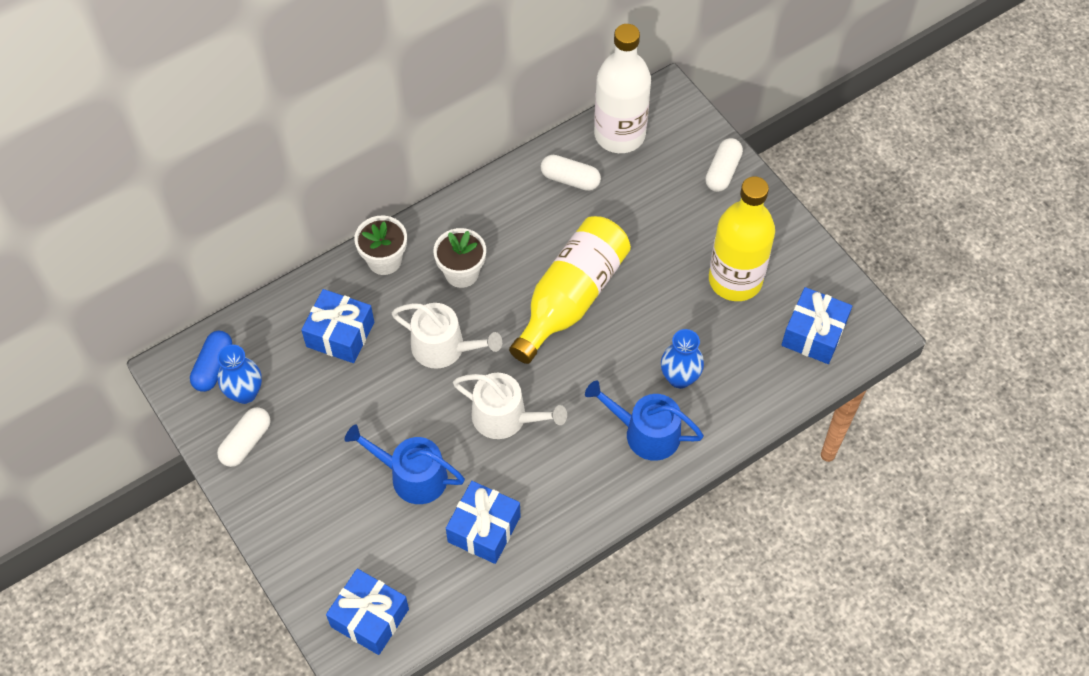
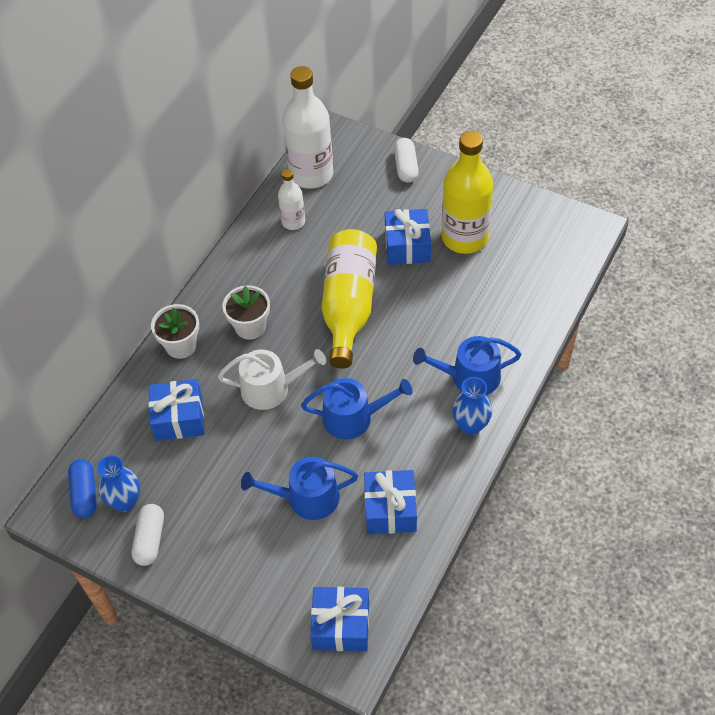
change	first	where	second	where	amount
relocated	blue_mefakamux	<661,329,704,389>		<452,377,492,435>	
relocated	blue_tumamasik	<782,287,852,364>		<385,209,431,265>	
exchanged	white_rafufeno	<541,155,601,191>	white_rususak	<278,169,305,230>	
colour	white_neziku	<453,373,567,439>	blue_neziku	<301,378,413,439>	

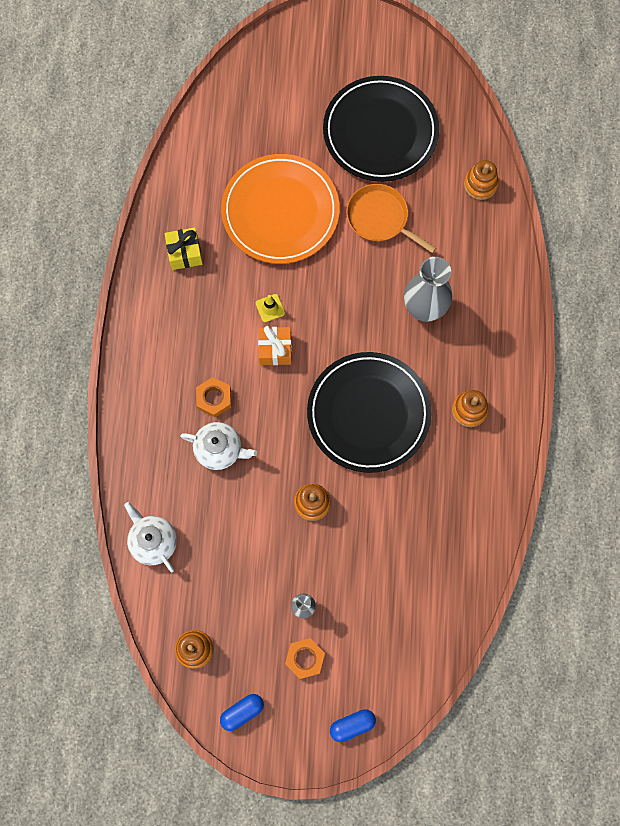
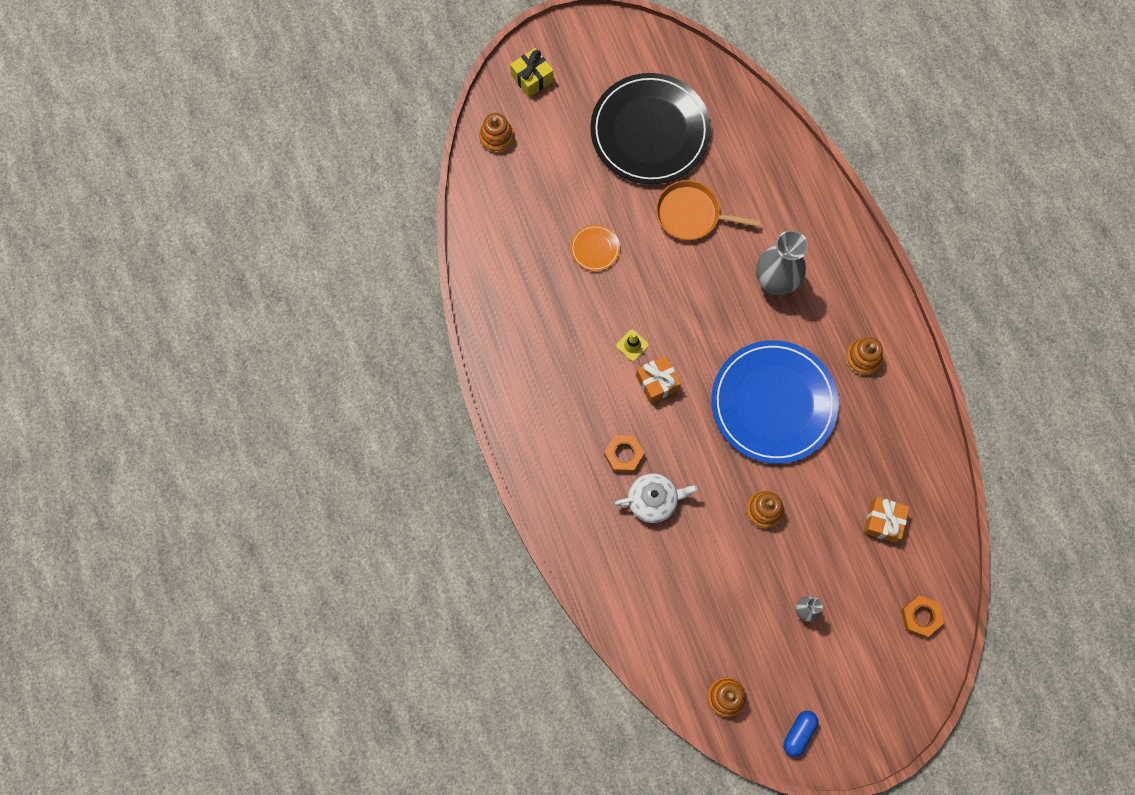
change	first	where	second	where	amount
missing	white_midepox	<124,502,177,572>			
missing	blue_rafufeno	<330,709,376,742>			
appeared			orange_tumamasik	<863,497,909,543>	
relocated	yellow_tumamasik	<165,228,203,270>		<510,48,554,98>	
relocated	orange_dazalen	<285,638,325,679>		<901,595,944,638>	
relocated	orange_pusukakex	<464,160,499,200>		<479,113,514,153>	
colour	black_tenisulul	<307,352,431,473>	blue_tenisulul	<711,340,839,464>	
size	orange_tenisulul	<221,154,340,264>		<571,225,620,271>	x0.40

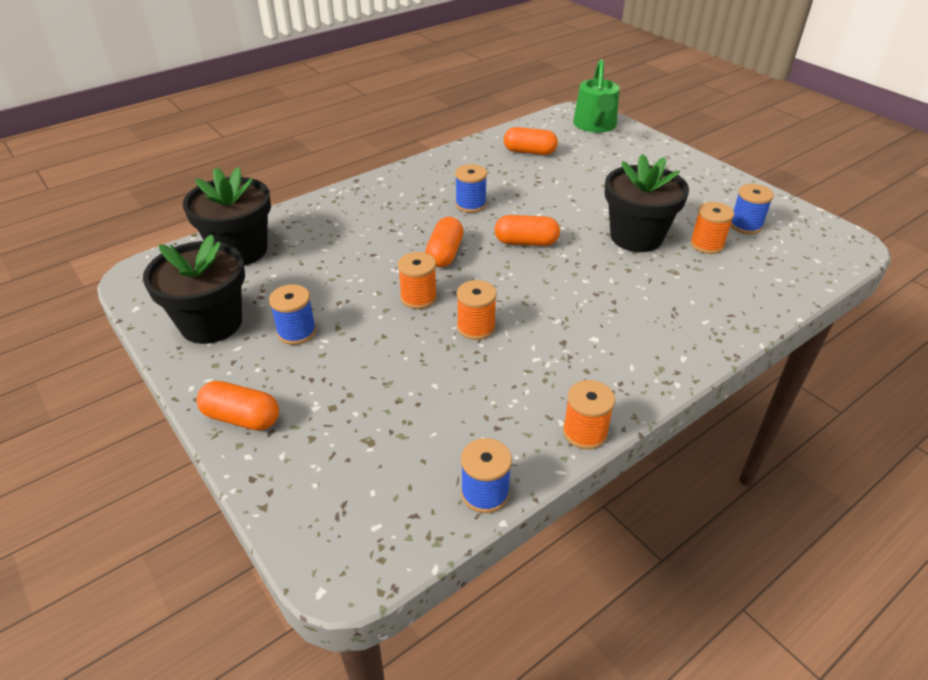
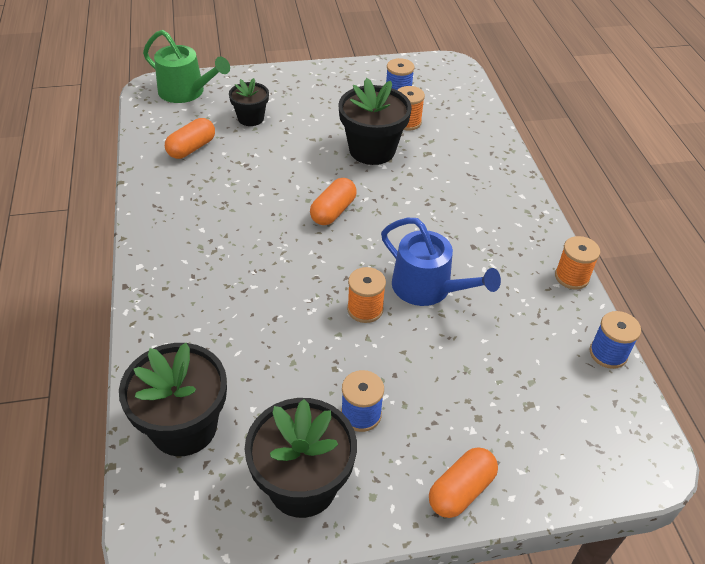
change	first	where	second	where	amount
missing	orange_rafufeno	<425,217,464,267>			
missing	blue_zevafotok	<455,164,487,213>			
appeared			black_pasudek	<229,78,269,126>	
exchanged	orange_zevafotok	<457,280,497,340>	blue_neziku	<381,218,501,306>	

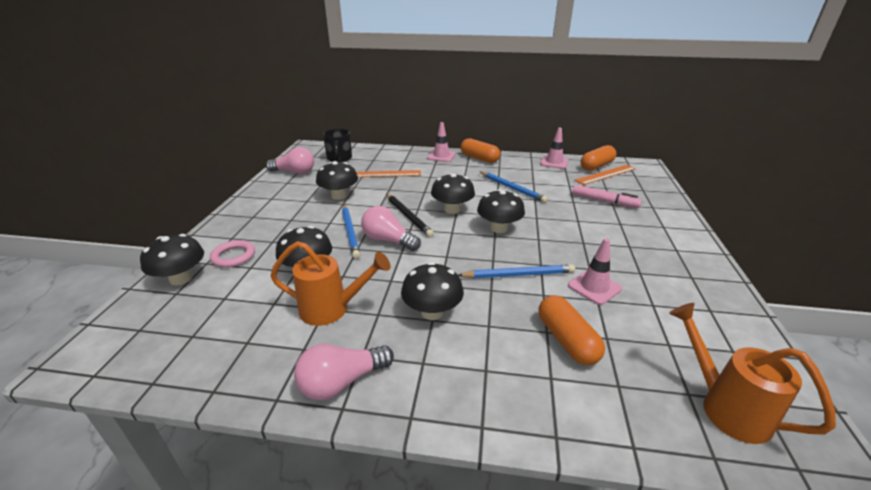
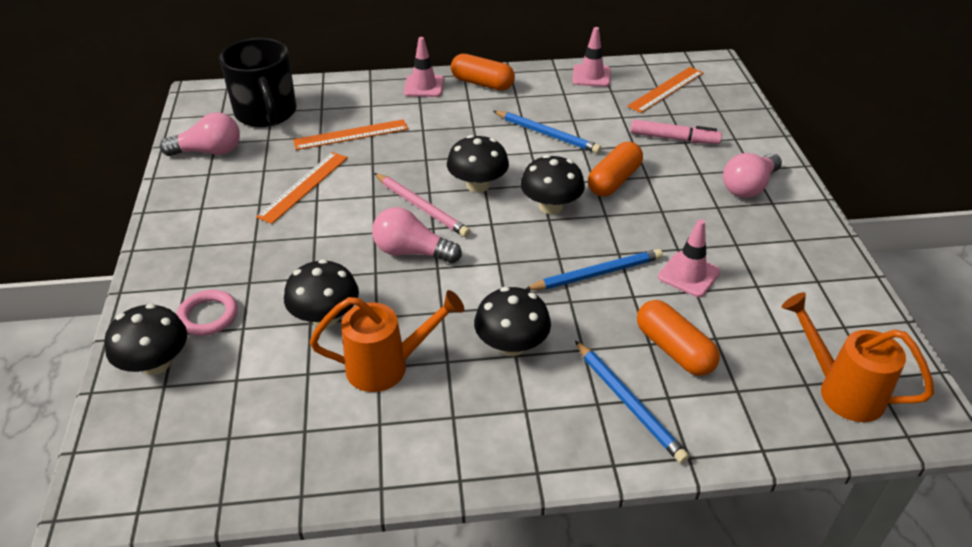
change	first	where	second	where	amount
relocated	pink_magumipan	<294,344,394,400>		<723,153,782,198>	
relocated	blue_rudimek	<342,205,360,259>		<575,341,689,464>	
relocated	orange_rafufeno	<581,145,616,171>		<588,142,643,196>	
exchanged	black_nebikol	<316,161,358,200>	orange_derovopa	<256,152,348,224>	
colour	black_rudimek	<386,194,434,237>	pink_rudimek	<374,173,470,237>	
size	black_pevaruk	<323,129,352,162>		<219,38,297,127>	x1.55

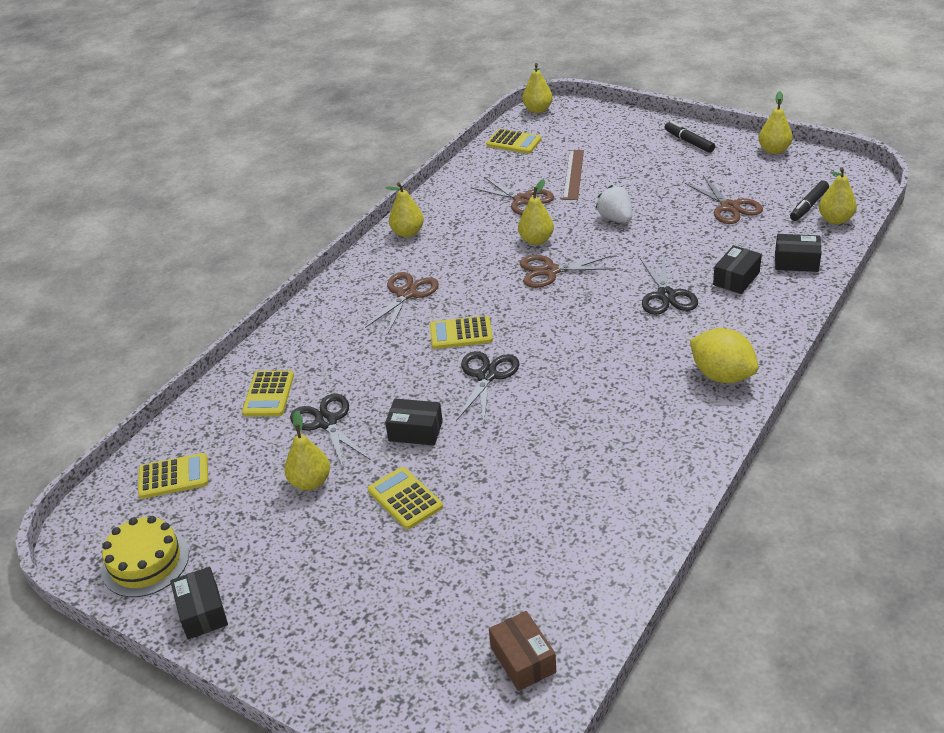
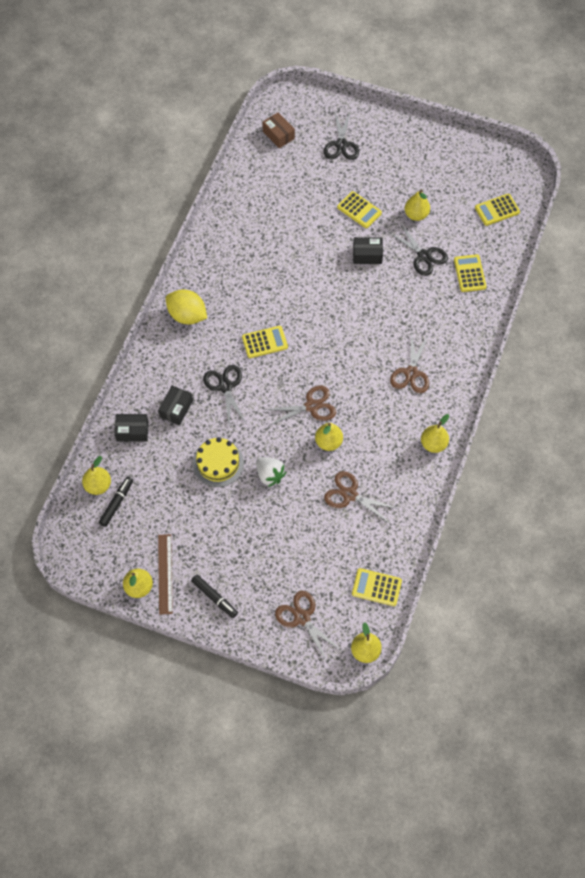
change	first	where	second	where	amount
missing	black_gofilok	<170,567,228,639>			
relocated	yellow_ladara	<101,516,189,597>		<193,437,244,487>	
relocated	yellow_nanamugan	<430,316,493,349>		<242,326,288,358>	
relocated	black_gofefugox	<456,351,520,423>		<324,110,359,160>	
relocated	brown_derovopa	<563,150,584,200>		<158,534,173,615>	
relocated	brown_gofefugox	<685,175,763,224>		<275,591,342,662>	

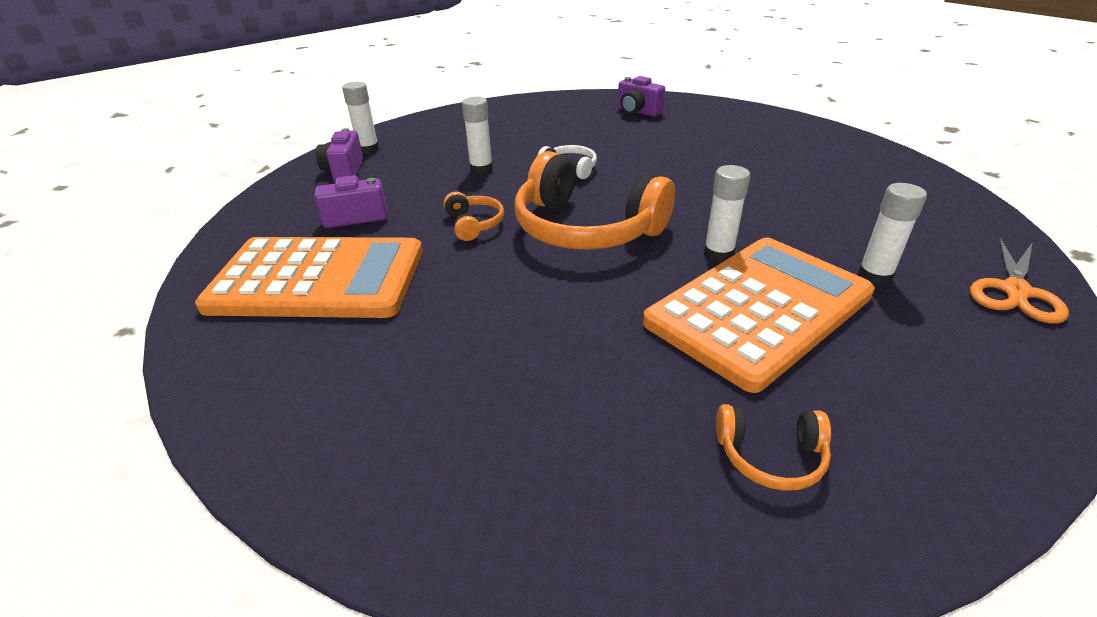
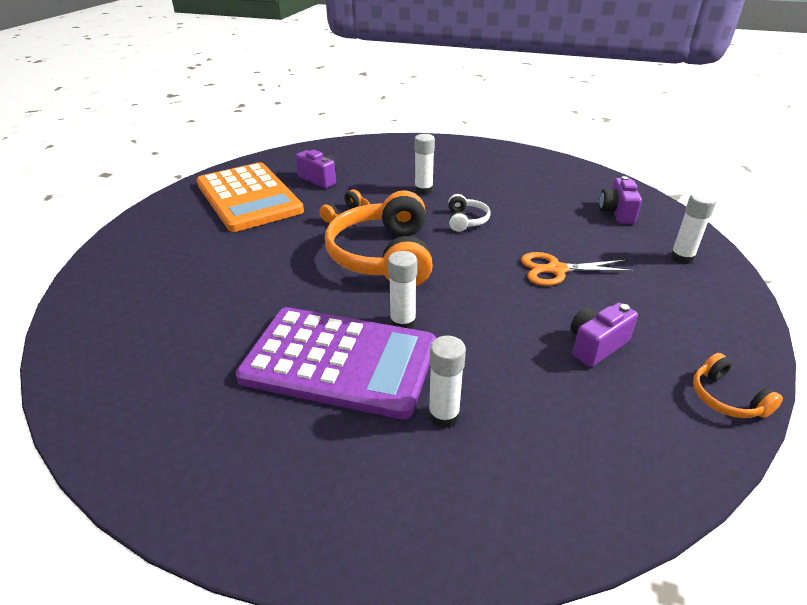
change	first	where	second	where	amount
relocated	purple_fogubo	<316,128,363,181>		<570,303,638,367>	
relocated	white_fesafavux	<342,82,379,154>		<670,192,717,264>	
relocated	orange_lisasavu	<716,404,831,490>		<693,353,783,418>	
relocated	orange_gofefugox	<970,237,1069,324>		<521,252,633,286>	
colour	orange_nanamugan	<643,237,875,393>	purple_nanamugan	<236,307,436,419>	

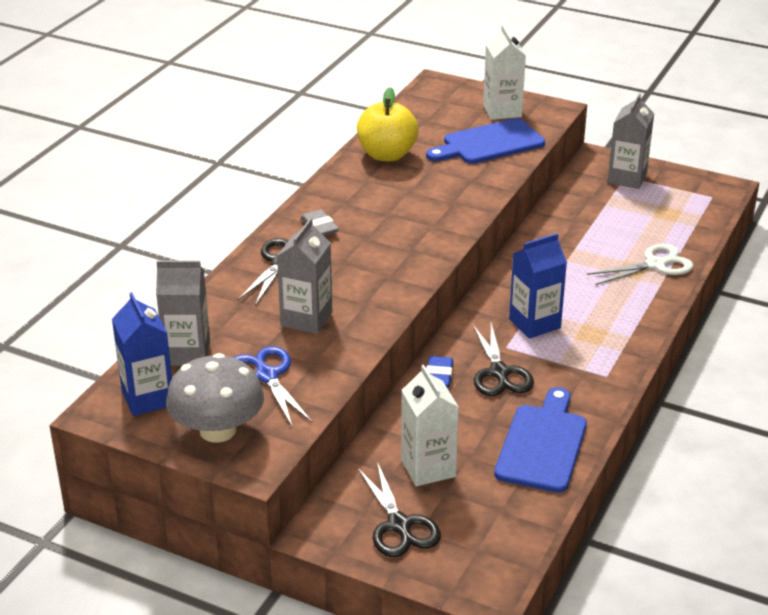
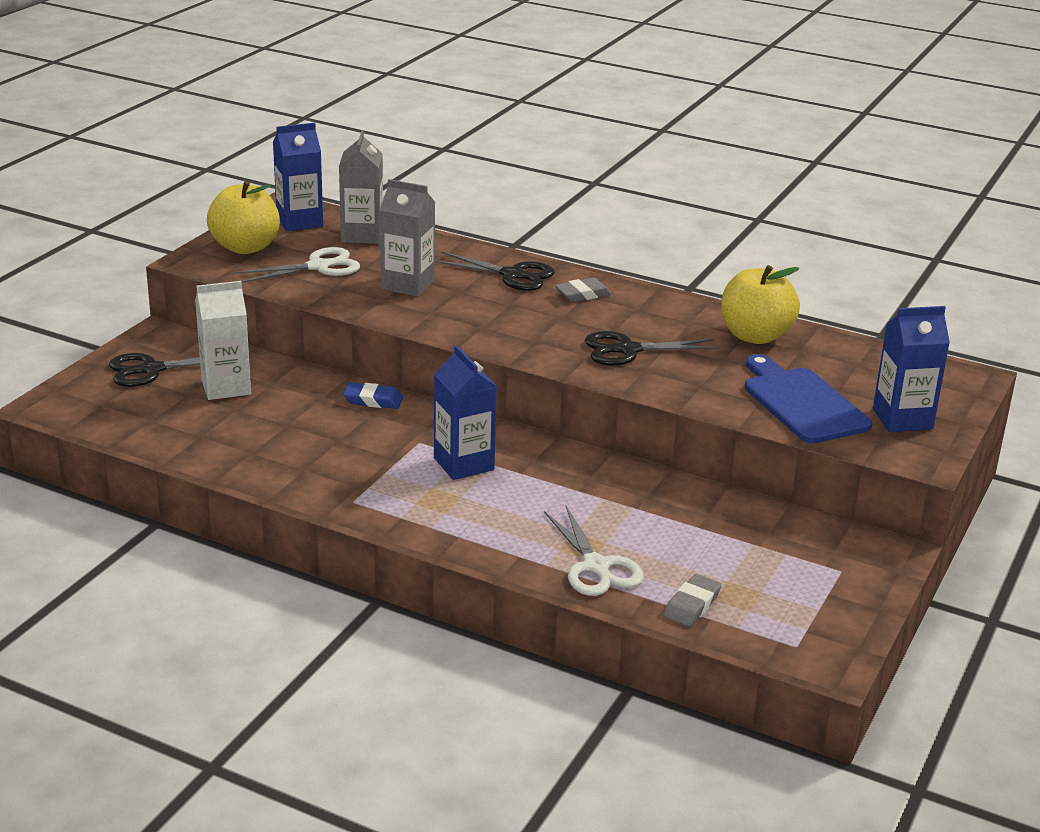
change	first	where	second	where	amount
missing	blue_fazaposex	<494,387,587,493>			
missing	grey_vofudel	<608,93,654,189>			
appeared			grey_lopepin	<663,574,721,627>	
relocated	black_gofefugox	<473,323,534,396>		<585,331,719,366>	
exchanged	grey_nebikol	<166,353,264,443>	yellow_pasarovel	<207,181,280,254>	
colour	blue_gofefugox	<233,346,312,426>	white_gofefugox	<234,247,360,283>	
colour	white_vofudel	<483,25,526,120>	blue_vofudel	<873,306,950,432>	

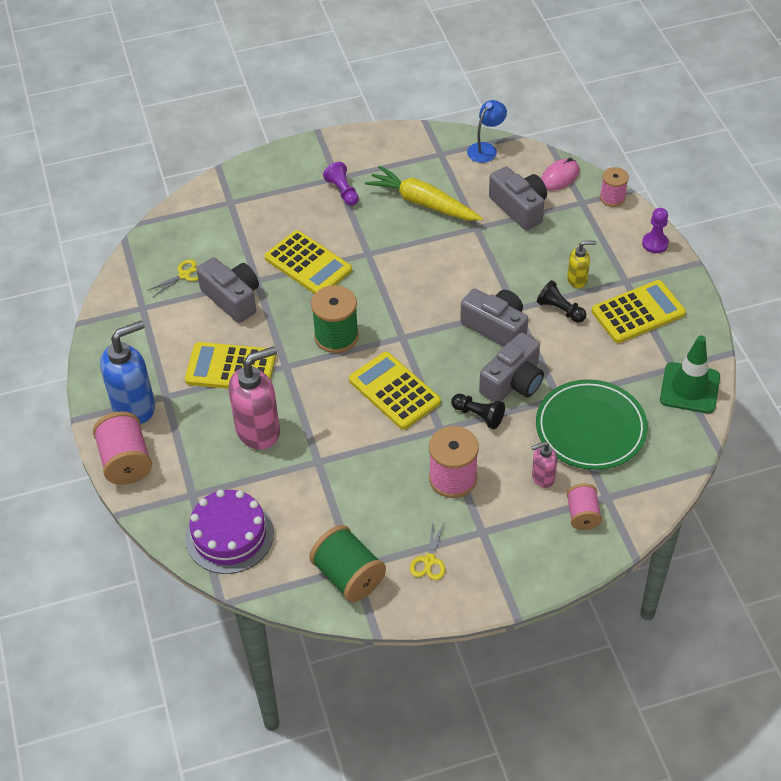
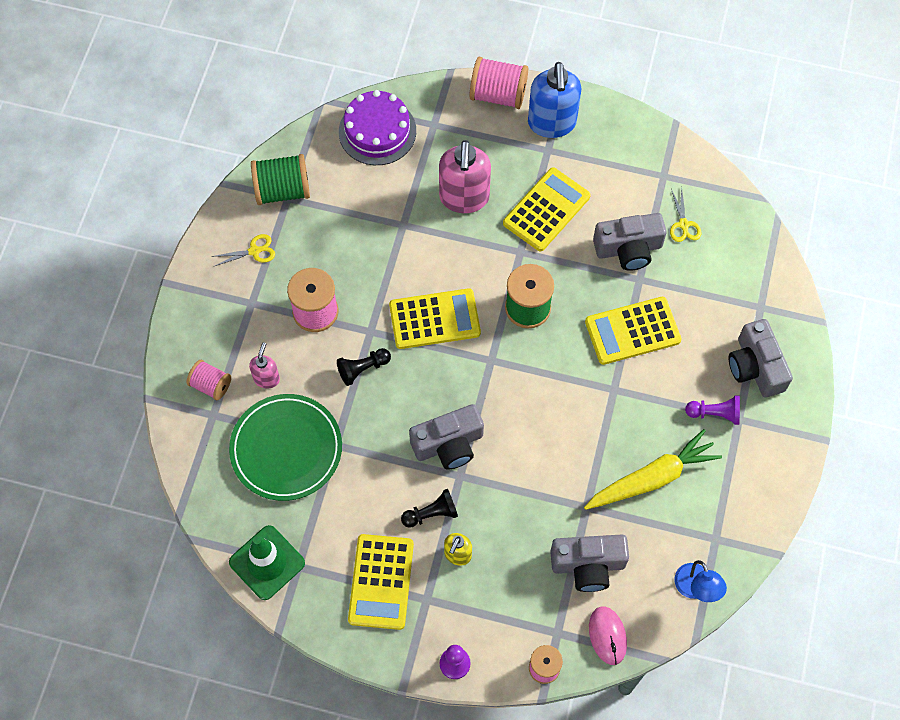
change	first	where	second	where	amount
relocated	grey_fogubo	<479,332,544,402>		<729,319,793,398>	
spun	yellow_gofefugox	<410,521,445,580>		<211,234,275,266>	120 degrees clockwise

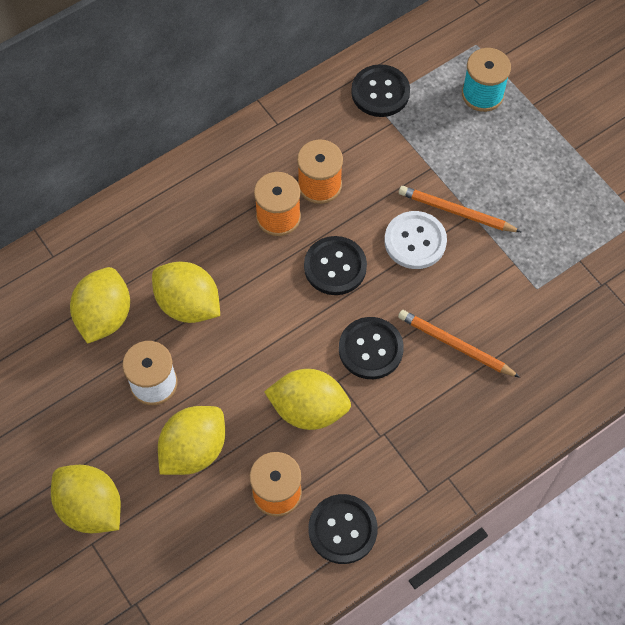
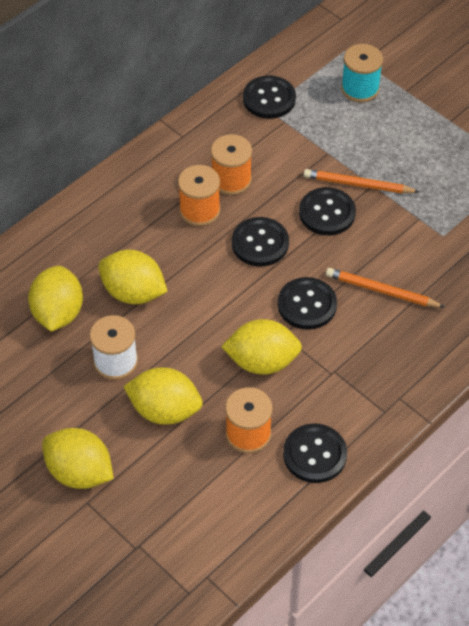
change	first	where	second	where	amount
colour	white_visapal	<384,211,447,269>	black_visapal	<299,187,356,235>	
spun	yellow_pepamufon	<158,406,225,475>		<123,368,203,425>	75 degrees clockwise

